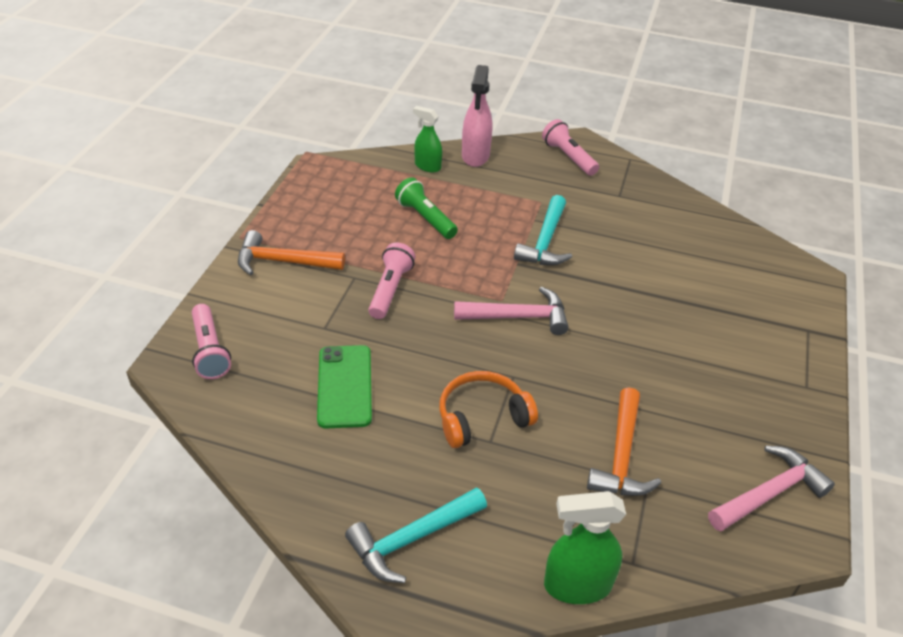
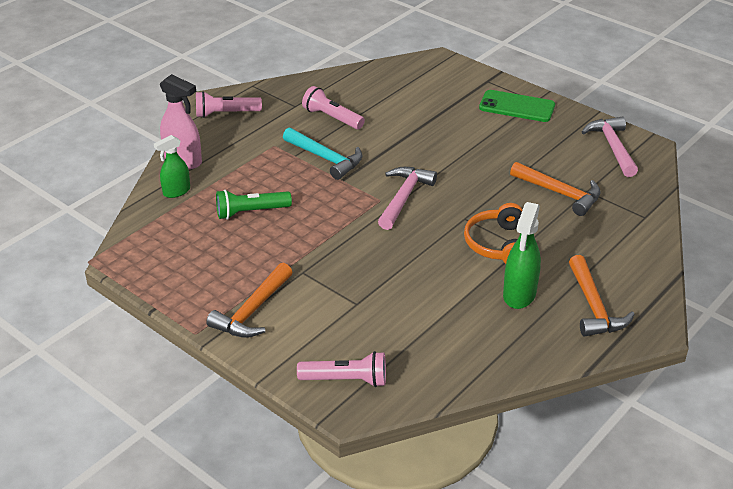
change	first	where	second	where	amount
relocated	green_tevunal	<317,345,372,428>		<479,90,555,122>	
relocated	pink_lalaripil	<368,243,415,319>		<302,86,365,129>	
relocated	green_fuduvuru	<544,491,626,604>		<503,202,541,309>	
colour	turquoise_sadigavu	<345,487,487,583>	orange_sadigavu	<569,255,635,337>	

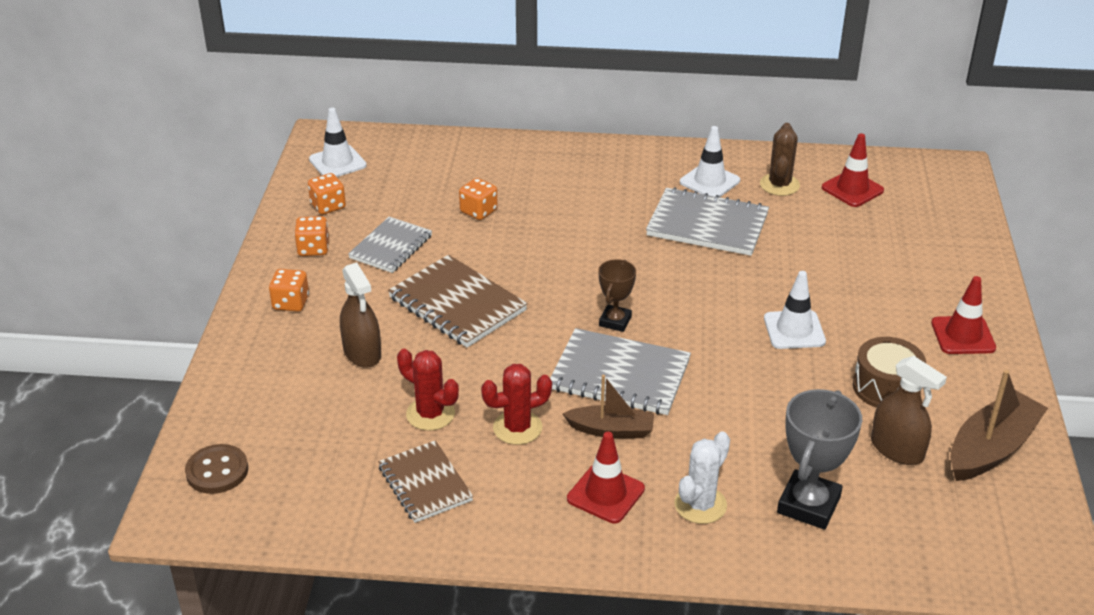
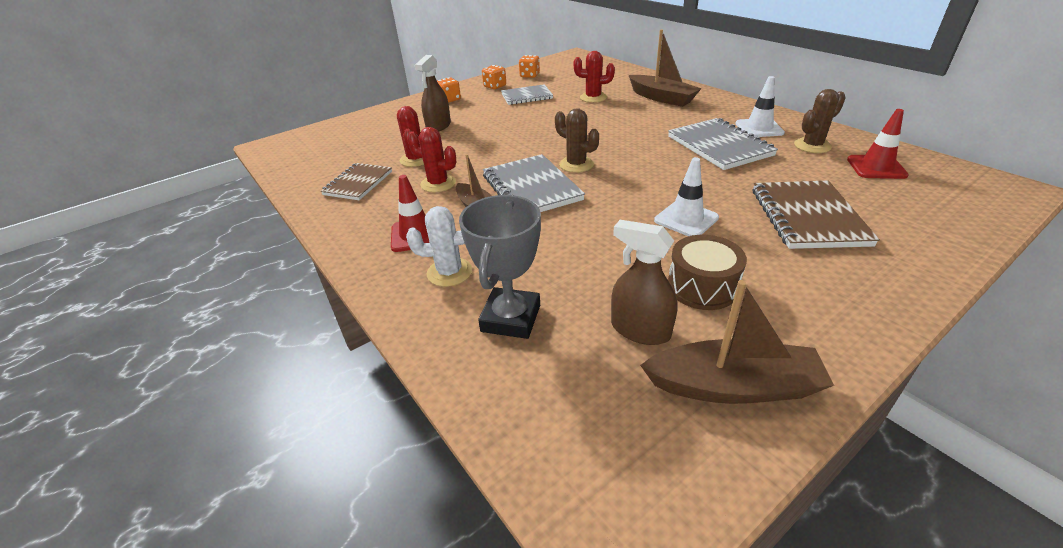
change	first	where	second	where	amount
missing	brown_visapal	<185,444,248,494>			
missing	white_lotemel	<309,108,367,177>			
missing	red_lotemel	<931,276,996,354>			
appeared			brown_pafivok	<629,29,702,107>	
relocated	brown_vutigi	<388,255,527,348>		<752,180,880,249>	
exchanged	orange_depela	<459,178,498,220>	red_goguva	<574,51,615,103>	
exchanged	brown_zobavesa	<599,259,636,332>	brown_goguva	<555,108,599,173>	
spun	grey_zobavesa	<777,389,862,530>		<459,195,541,339>	60 degrees counterclockwise
spun	brown_fuduvuru	<871,356,947,465>		<611,220,677,345>	120 degrees clockwise

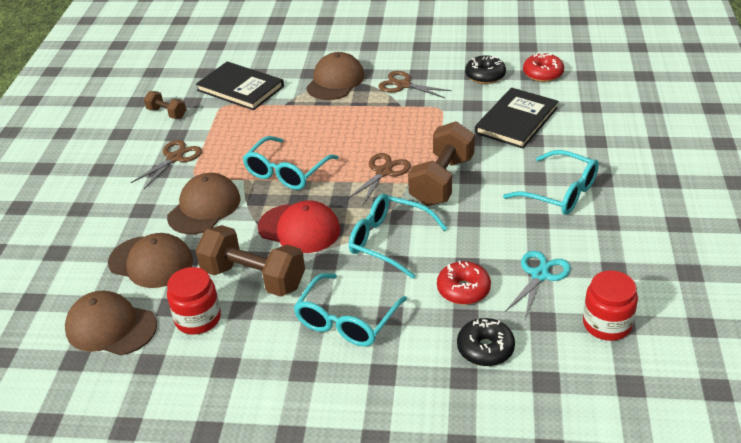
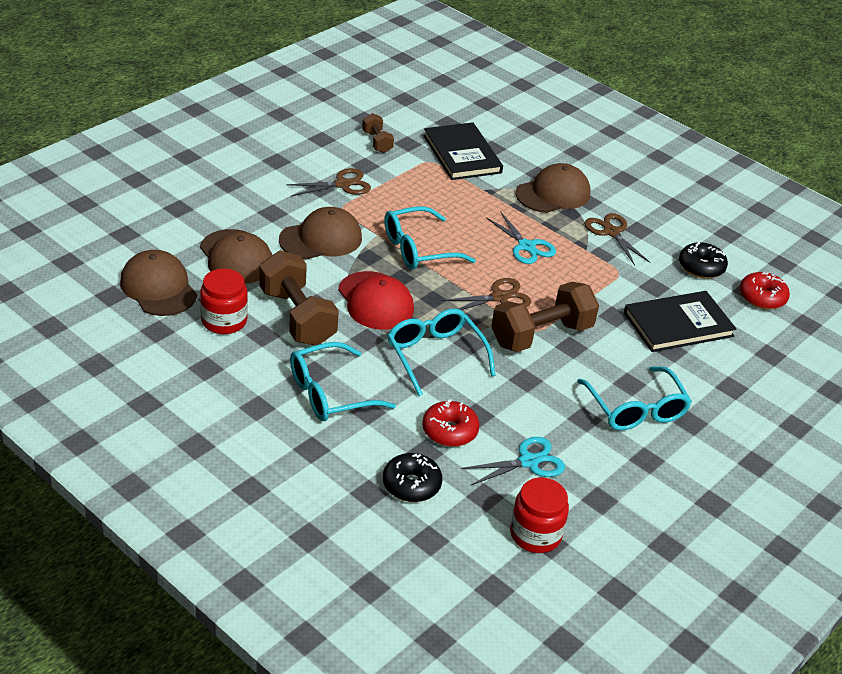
change	first	where	second	where	amount
appeared			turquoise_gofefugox	<486,212,556,264>	

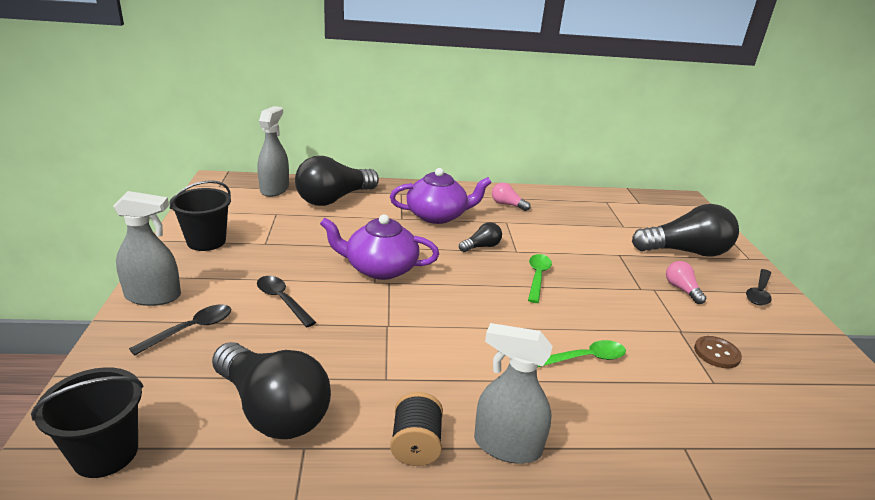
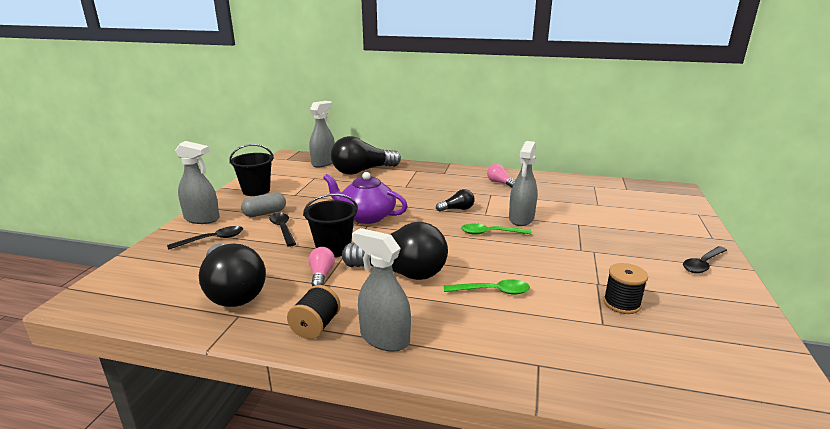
change	first	where	second	where	amount
missing	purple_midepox	<390,168,492,224>			
appeared			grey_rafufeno	<241,192,286,217>	
appeared			grey_fuduvuru	<509,141,538,226>	
relocated	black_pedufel	<31,367,144,478>		<303,194,358,257>	
relocated	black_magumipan	<632,204,739,257>		<342,222,448,280>	
relocated	pink_magumipan	<666,261,706,304>		<309,247,335,286>	
exchanged	brown_visapal	<694,336,742,369>	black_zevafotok	<603,263,648,314>	
spun	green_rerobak	<528,254,552,303>		<461,224,532,235>	120 degrees counterclockwise

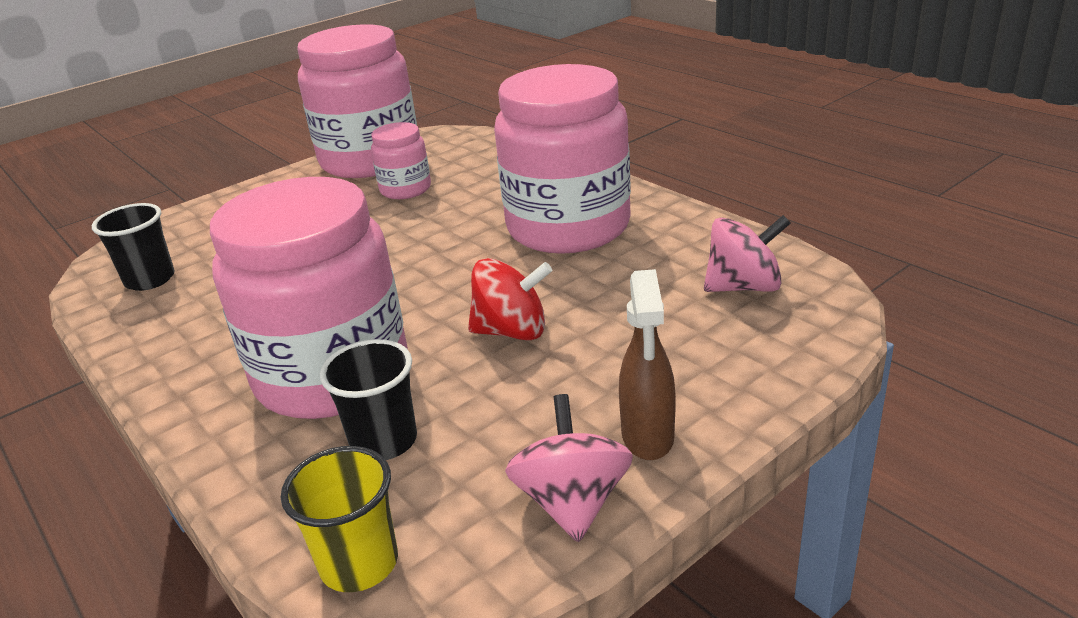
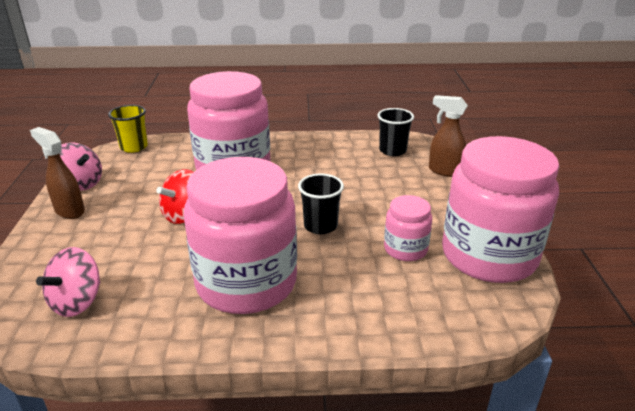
change	first	where	second	where	amount
appeared			brown_fuduvuru	<429,95,468,177>	
relocated	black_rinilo	<320,339,417,460>		<298,174,344,234>	

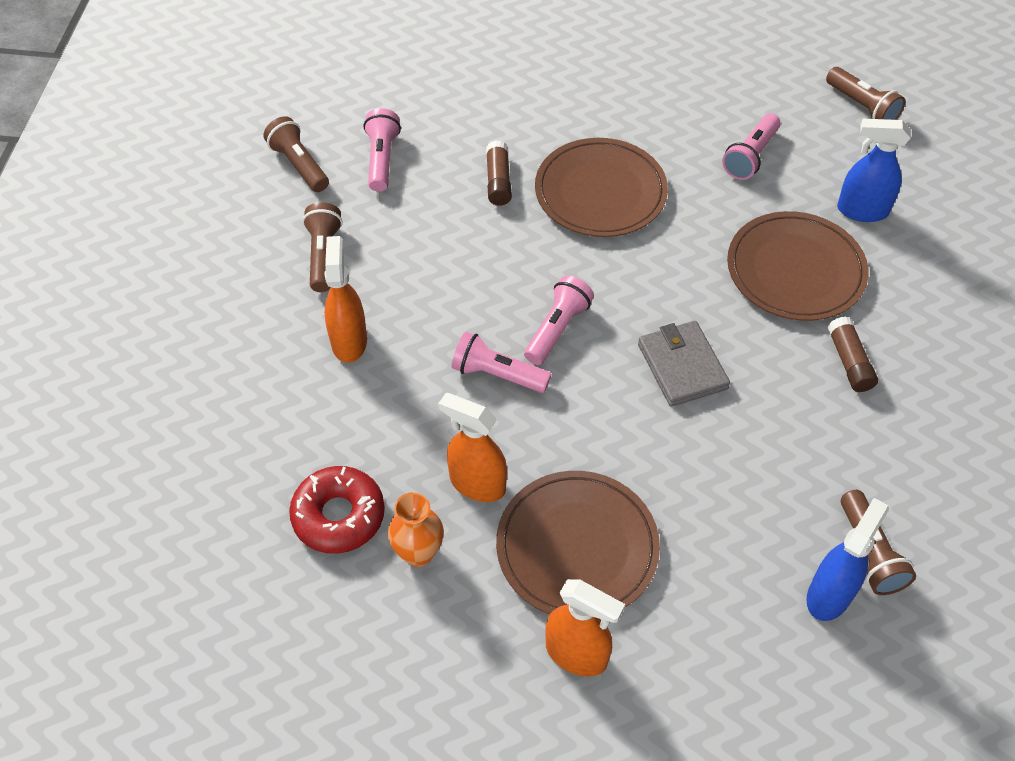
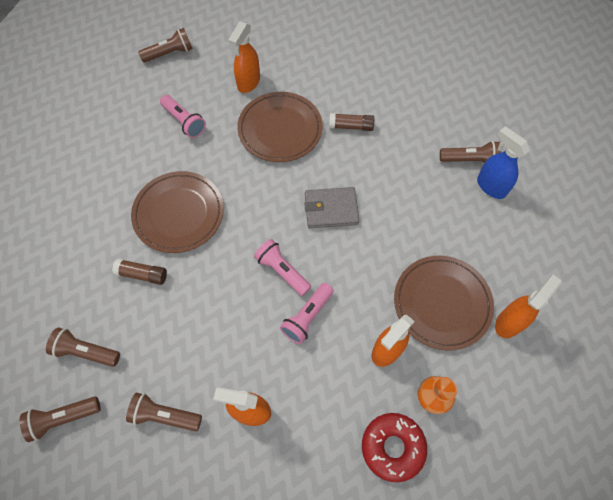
change	first	where	second	where	amount
colour	pink_lalaripil	<364,108,401,192>	brown_lalaripil	<46,327,120,367>	
colour	blue_fuduvuru	<837,119,911,222>	orange_fuduvuru	<228,22,260,93>	

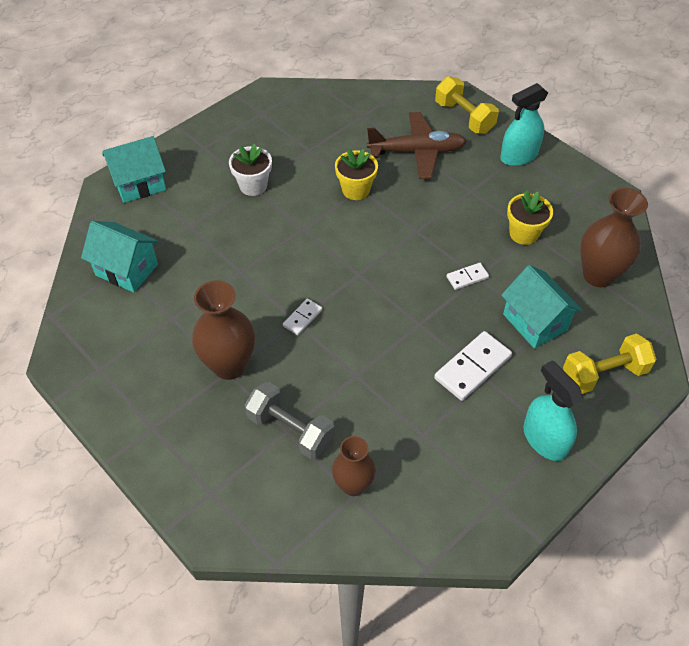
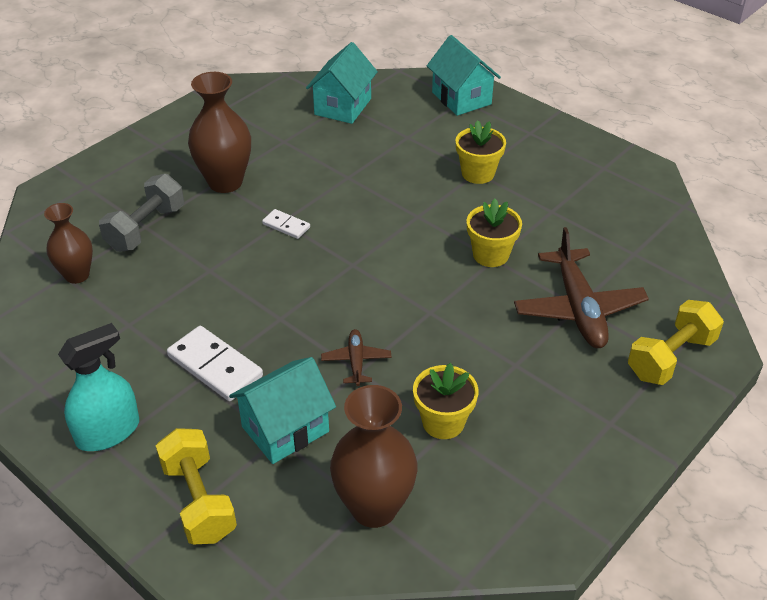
change	first	where	second	where	amount
missing	turquoise_fuduvuru	<500,83,548,166>			
exchanged	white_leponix	<447,263,489,290>	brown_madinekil	<321,329,391,386>	
colour	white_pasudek	<229,144,272,196>	yellow_pasudek	<456,120,506,184>	

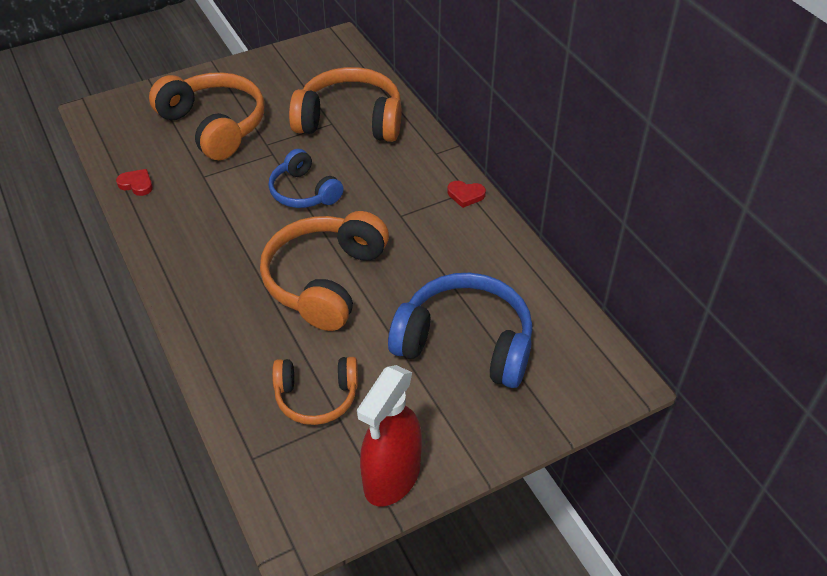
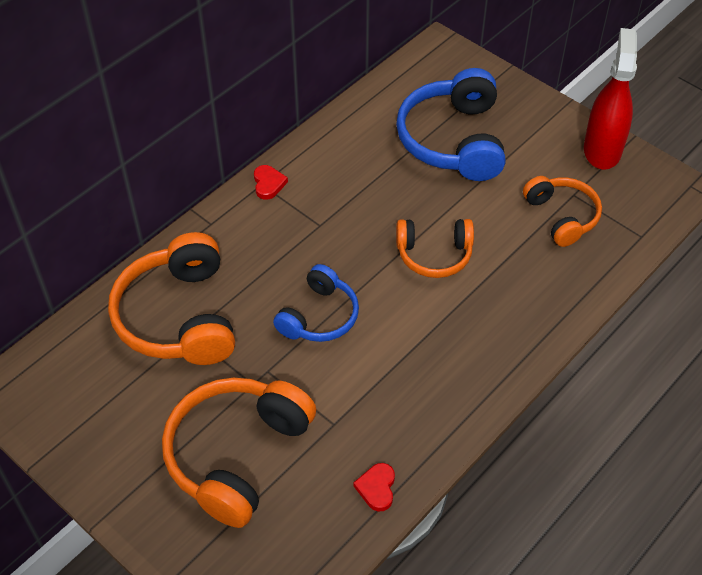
change	first	where	second	where	amount
spun	red_fuduvuru	<357,365,422,507>		<584,28,637,169>	90 degrees counterclockwise
size	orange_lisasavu	<260,211,389,331>		<396,219,474,278>	x0.60

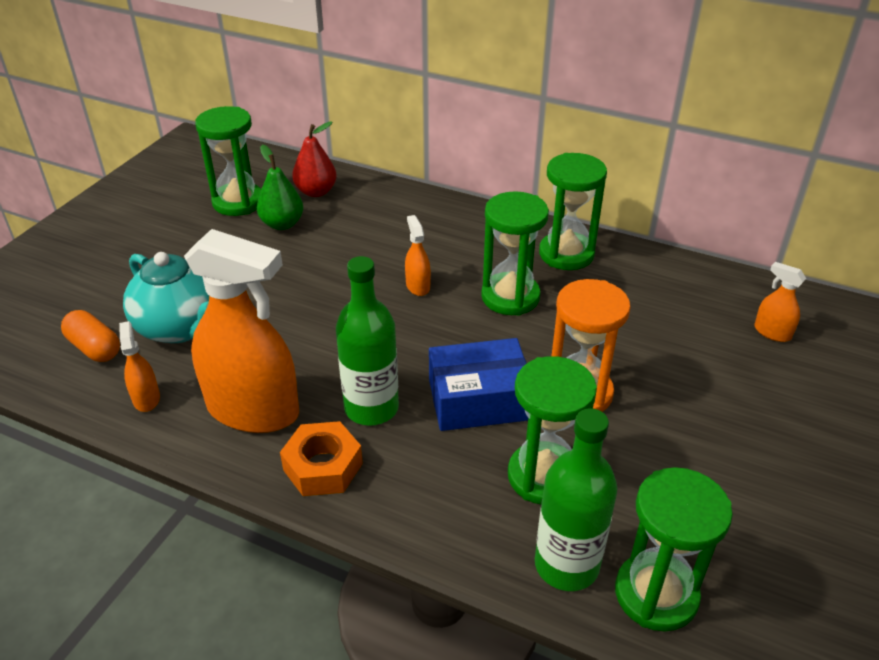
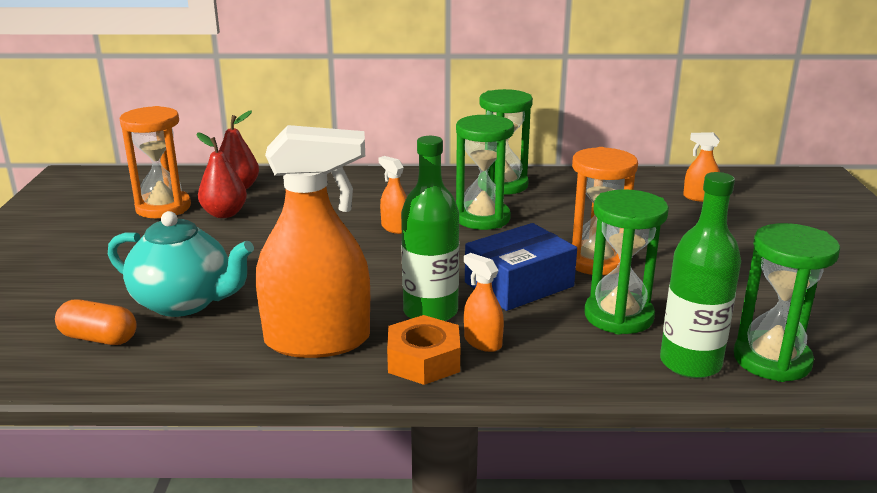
change	first	where	second	where	amount
relocated	orange_fuduvuru	<119,321,160,412>		<464,253,504,352>	
colour	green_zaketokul	<195,106,261,216>	orange_zaketokul	<120,106,191,218>	
colour	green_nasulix	<257,145,304,230>	red_nasulix	<197,132,247,218>	

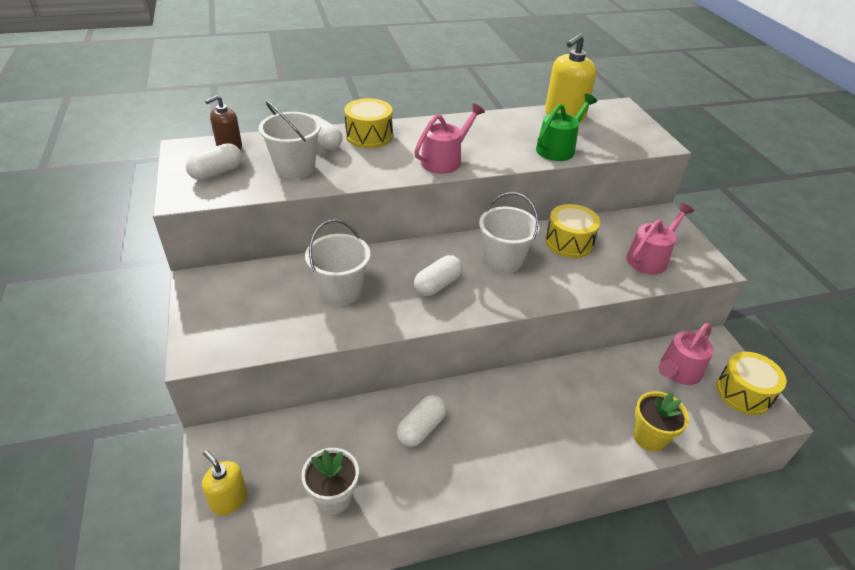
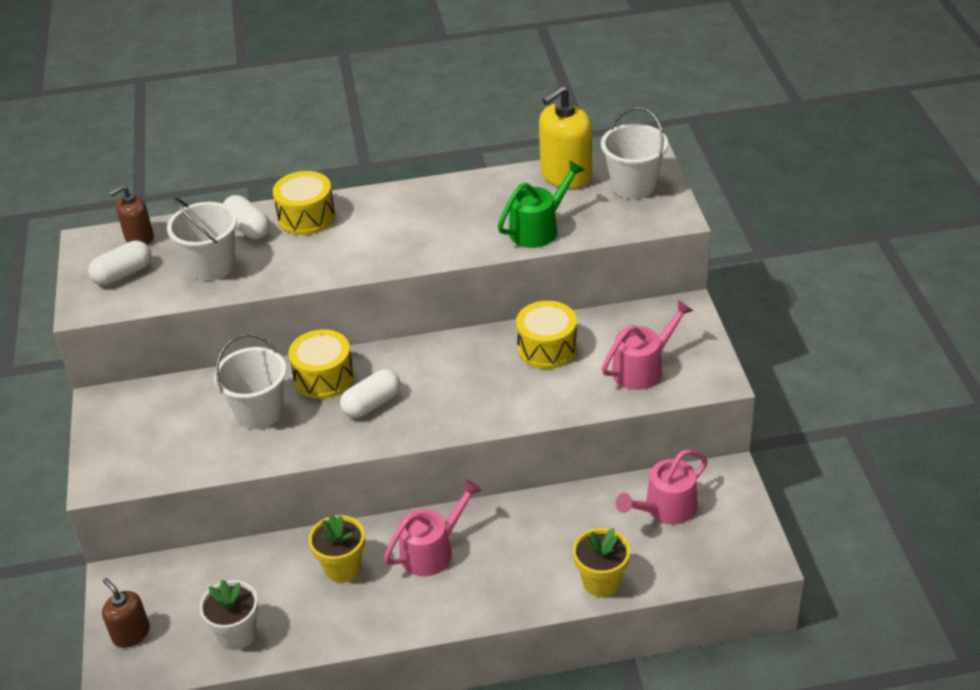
change	first	where	second	where	amount
relocated	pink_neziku	<414,103,485,174>		<384,479,482,576>	
relocated	white_pedufel	<479,192,540,273>		<601,107,668,199>	
relocated	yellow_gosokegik	<716,352,786,415>		<289,329,354,399>	
exchanged	white_rafufeno	<396,395,447,447>	yellow_pasudek	<309,514,365,583>	
colour	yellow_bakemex	<202,450,247,516>	brown_bakemex	<102,578,150,648>	

